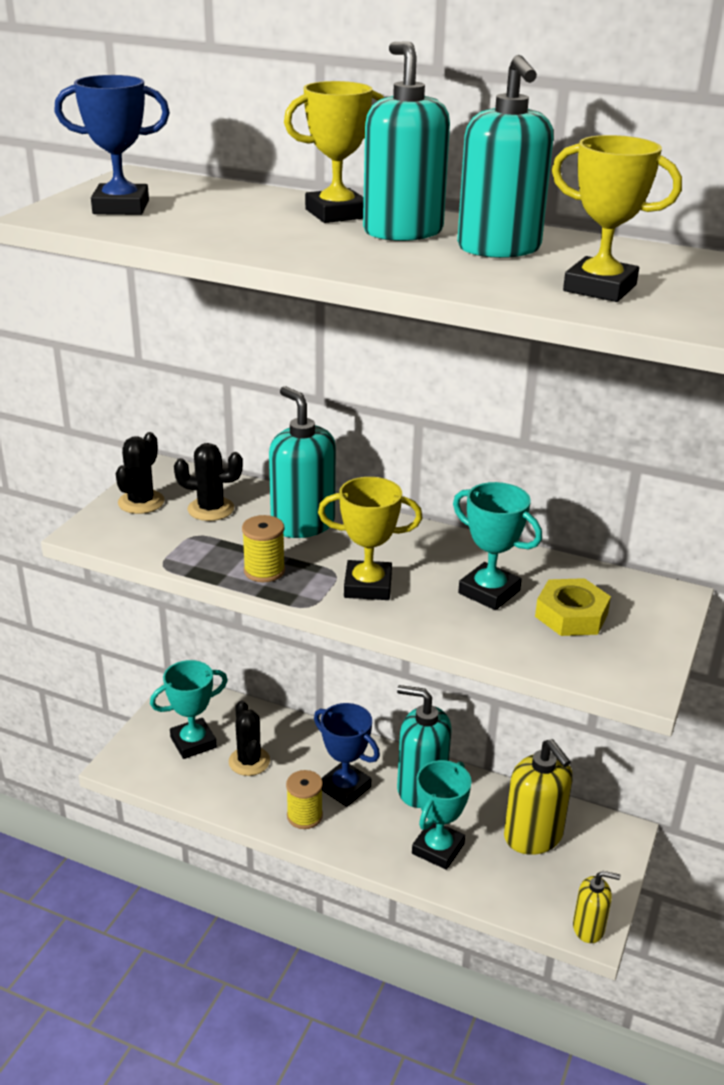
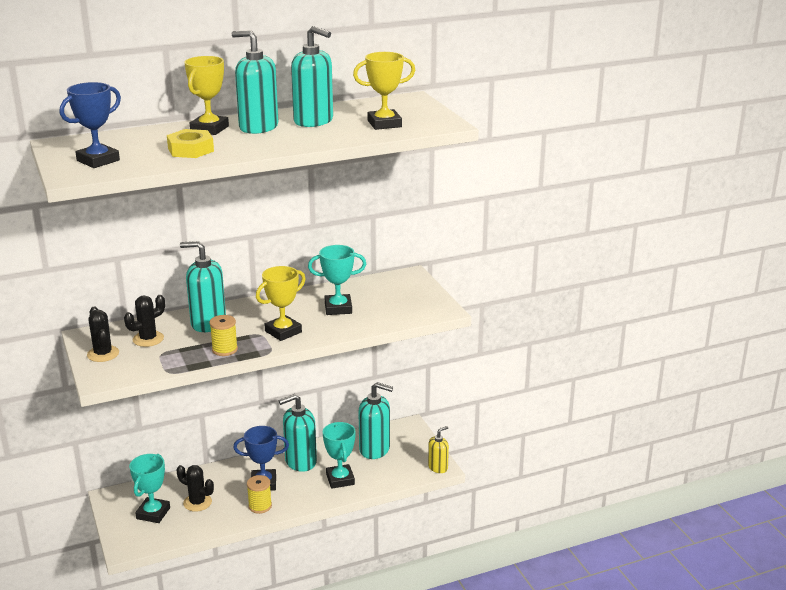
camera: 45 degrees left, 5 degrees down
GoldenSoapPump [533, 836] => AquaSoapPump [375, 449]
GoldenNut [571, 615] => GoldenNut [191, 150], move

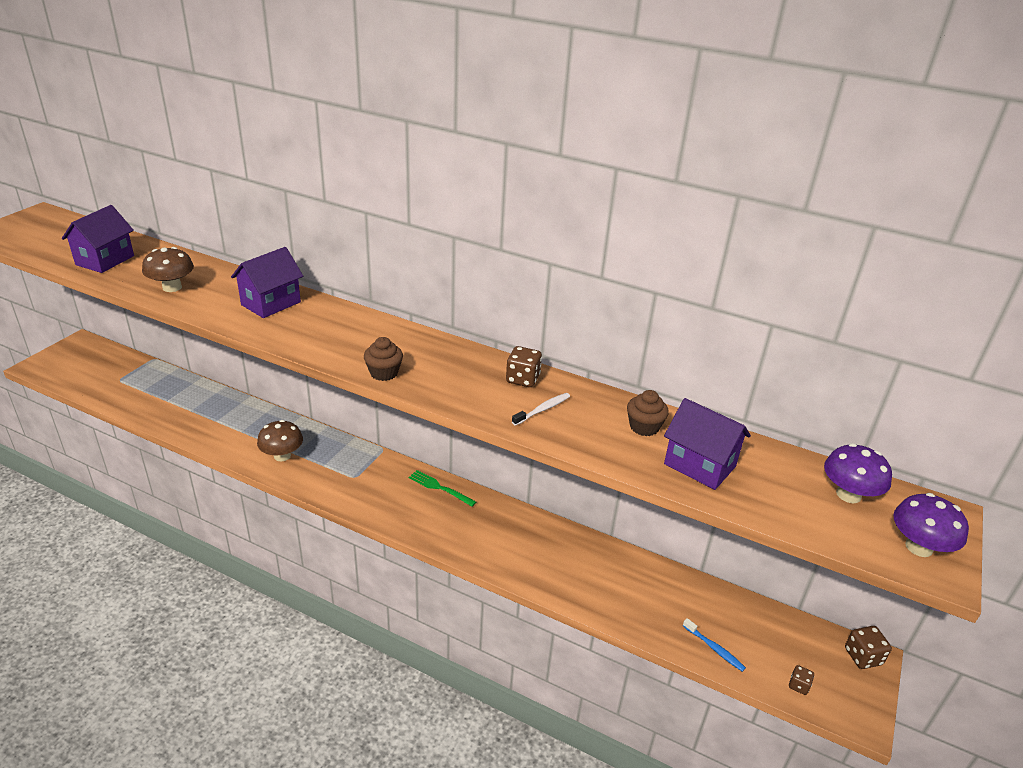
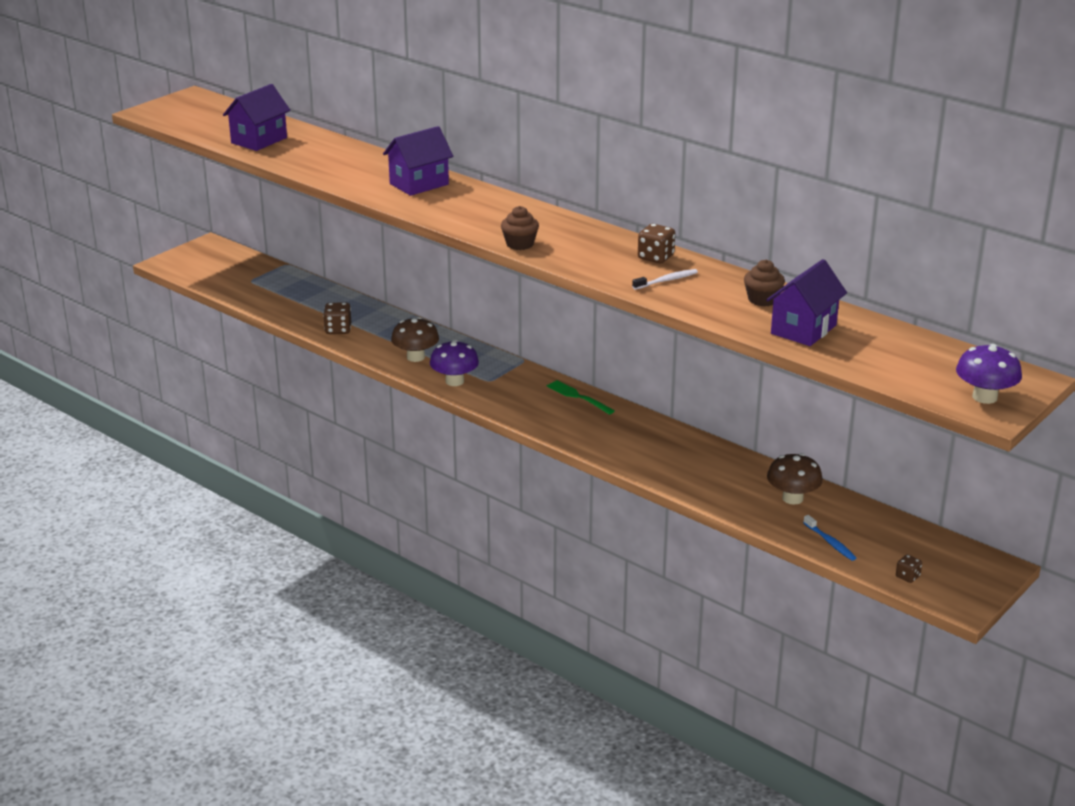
camera: 15 degrees right, 5 degrees down
DarkBrownMushroom [172, 287] => DarkBrownMushroom [792, 498], move
PurpleHouse [699, 465] => PurpleHouse [803, 329], 75 degrees clockwise
PurpleMushroom [848, 494] => PurpleMushroom [454, 381], move
DarkBrownDie [863, 656] => DarkBrownDie [338, 330], move

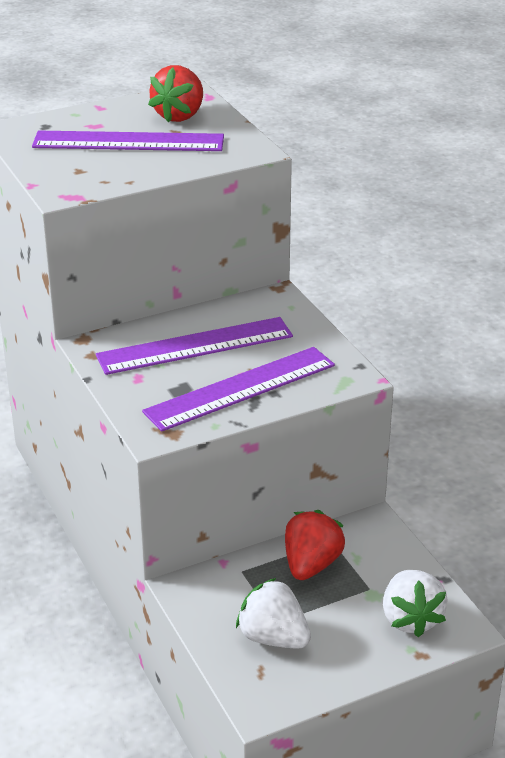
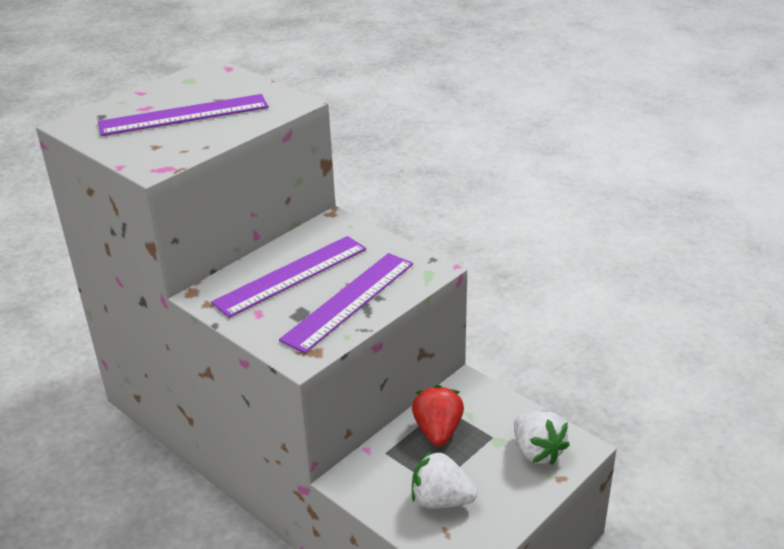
camera: 20 degrees left, 0 degrees up
CrimsonStrawberry [180, 116] => nothing

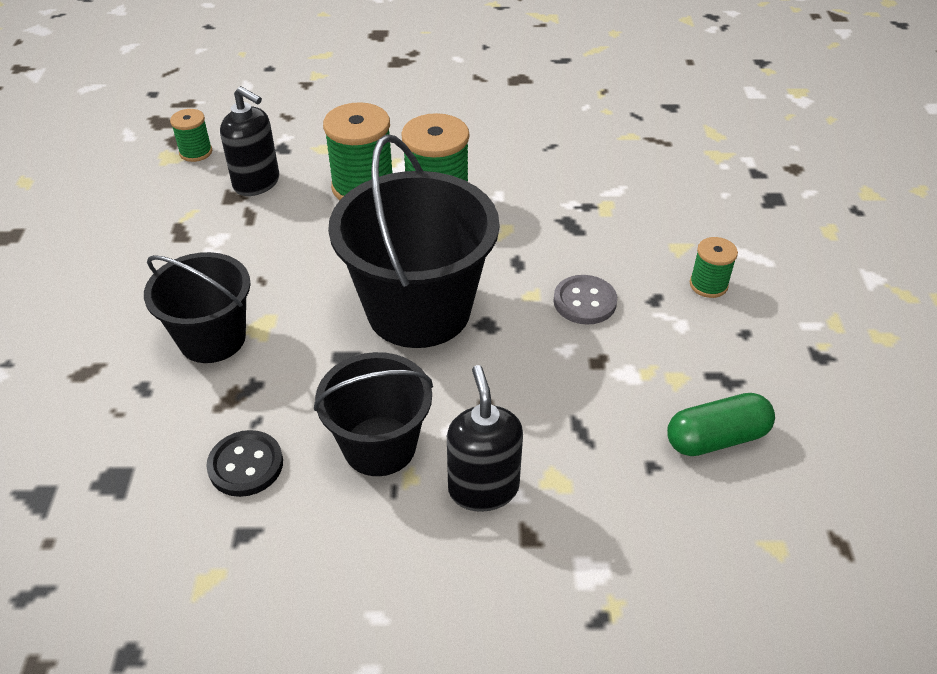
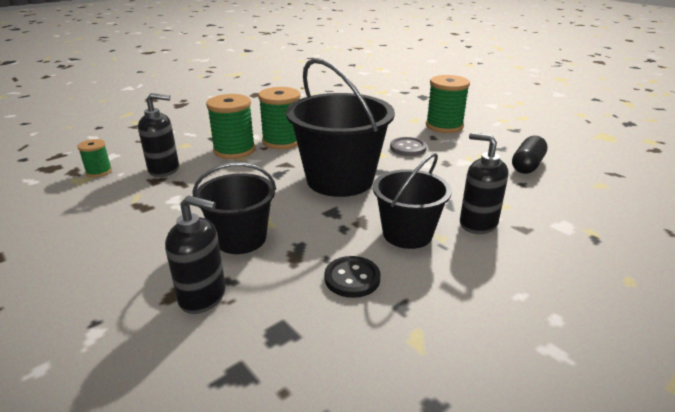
camera: 40 degrees left, 15 degrees down
LeafGreenPill [716, 438] => JetBlackPill [527, 165]
LeafGreenReelOfThread [708, 285] => LeafGreenReelOfThread [444, 126], x1.85
nothing => JetBlackSoapPump [203, 296]

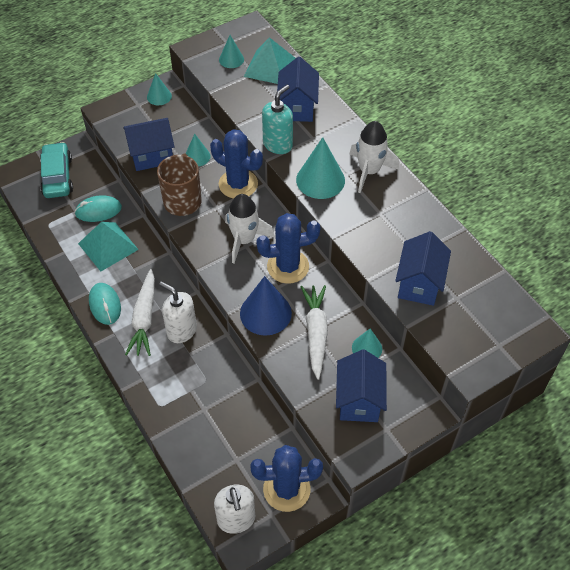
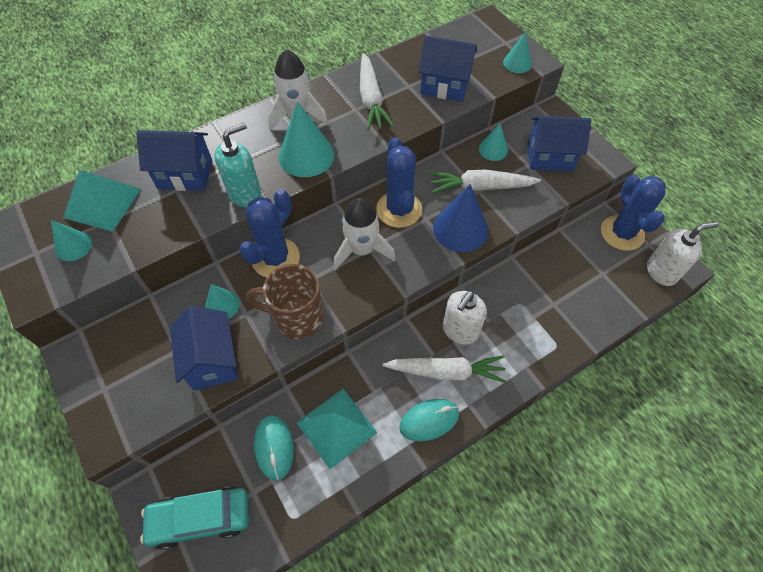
camera: 90 degrees left, 5 degrees up
AquaConeShape [159, 96] => AquaConeShape [517, 63], move
AquaSoapPump [278, 144] => AquaSoapPump [245, 194], 105 degrees clockwise
nothing => WhiteRootVegetable [371, 99]

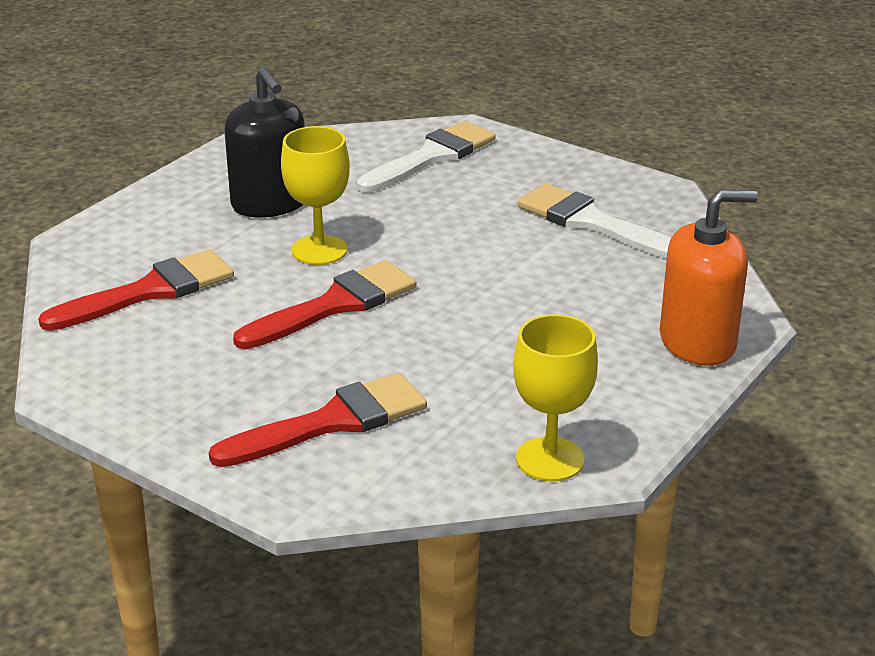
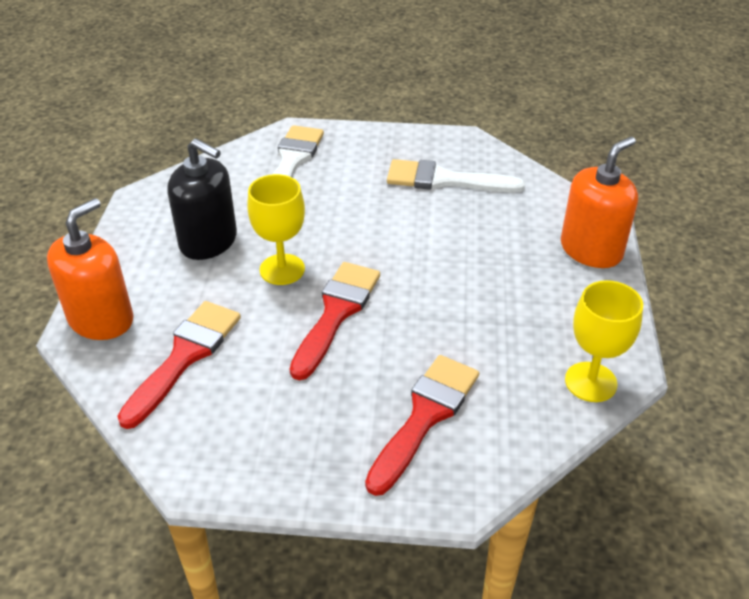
camera: 30 degrees left, 10 degrees up
nothing => BrightOrangeSoapPump [101, 319]

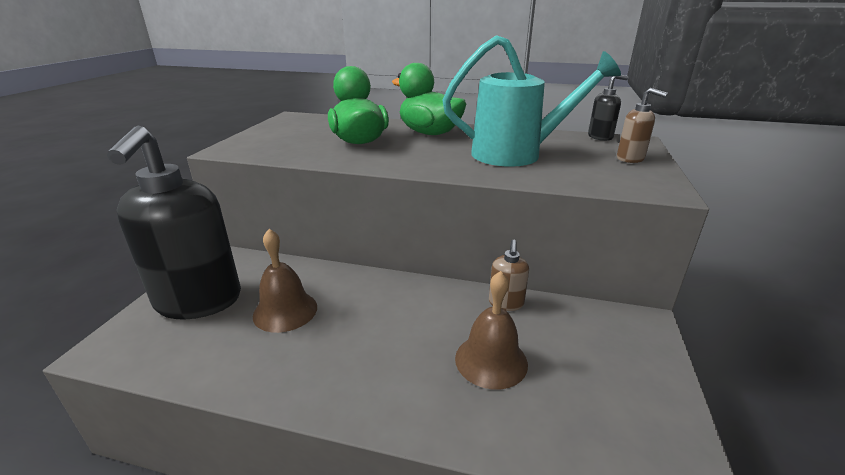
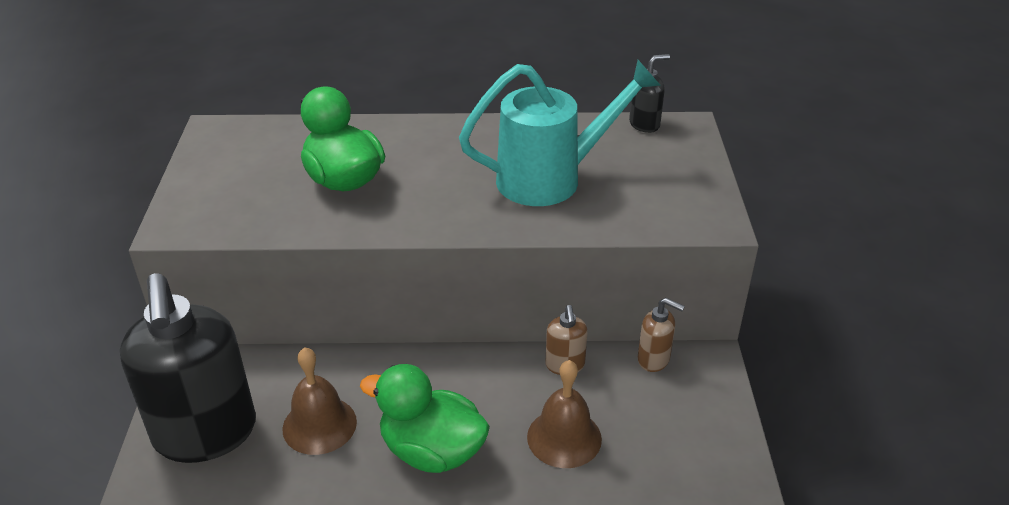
camera: 15 degrees left, 10 degrees up
LeafGreenToyDuck [429, 133] => LeafGreenToyDuck [432, 451], move
DarkBrownSoapPump [630, 159] => DarkBrownSoapPump [654, 359], move

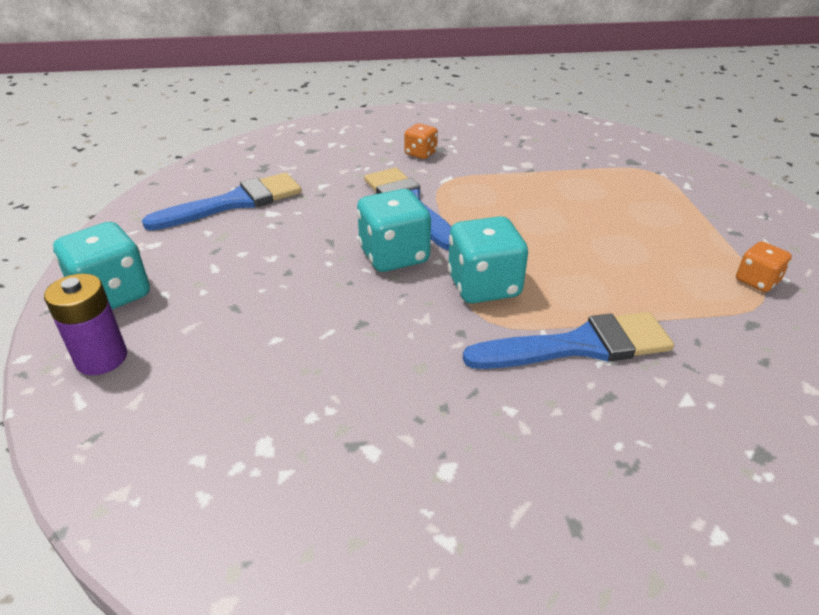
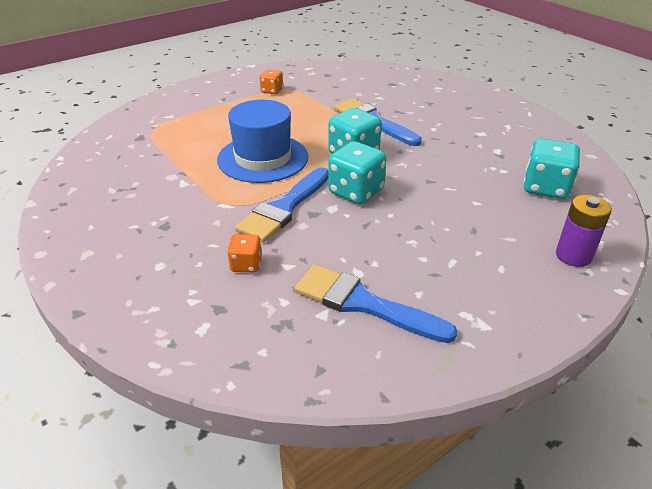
camera: 120 degrees left, 0 degrees up
AquaDie [112, 295] => AquaDie [545, 188], move
BrightOrangeDie [420, 153] => BrightOrangeDie [246, 264], move
nothing => RoyalBlueTallHat [263, 158]

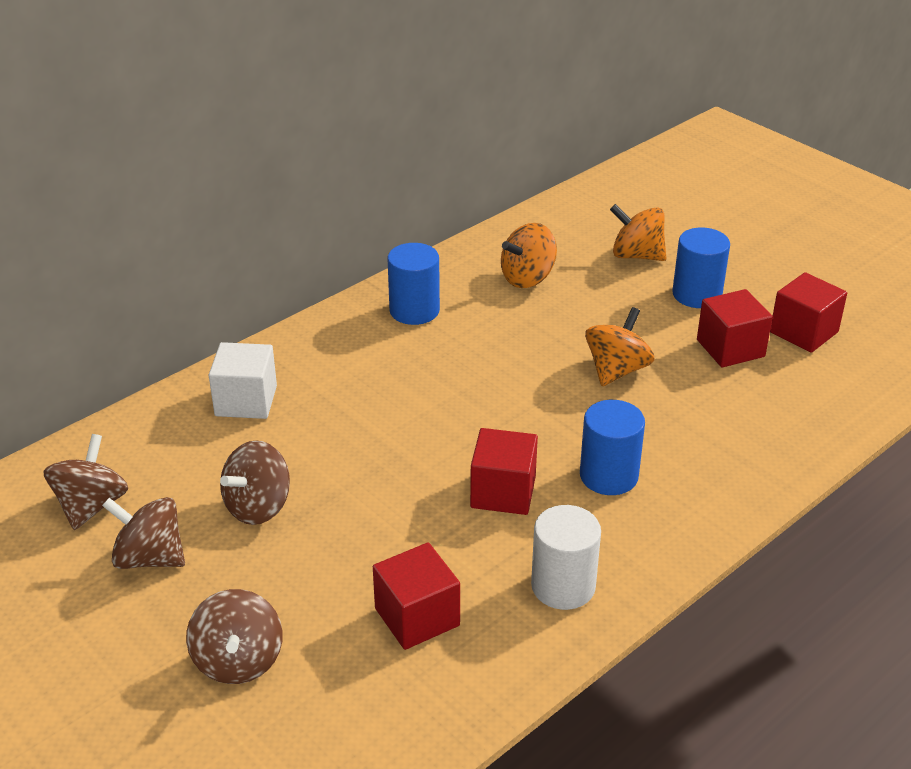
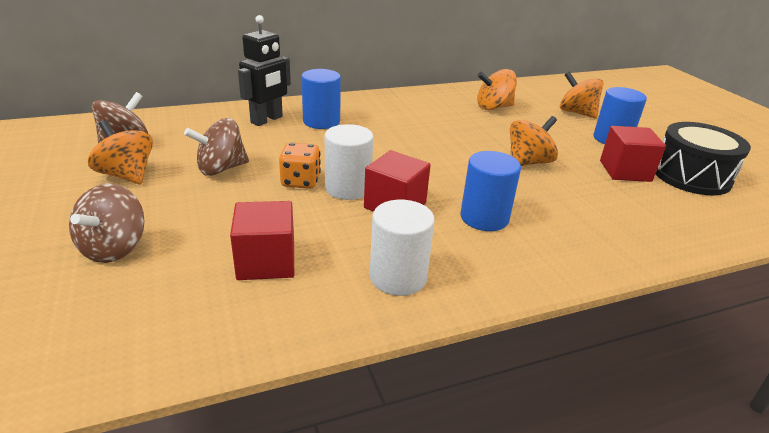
camera: 20 degrees right, 5 degrees down
DarkBrownToyTop [150, 558] => BrightOrangeToyTop [127, 175]
WhiteSolidCube [246, 401] => JetBlackRobot [267, 120]
RoyalBlueSolidCylinder [414, 310] => RoyalBlueSolidCylinder [321, 121], move
CrimsonSolidCube [803, 332] => JetBlackToyDrum [691, 176]
nothing => BrightOrangeDie [300, 181]
nothing => WhiteSolidCylinder [348, 188]

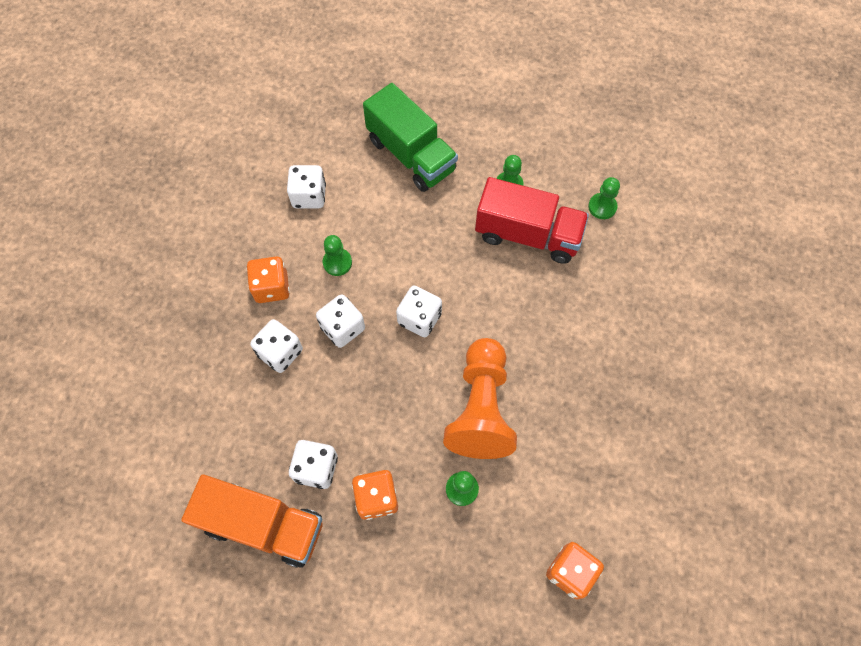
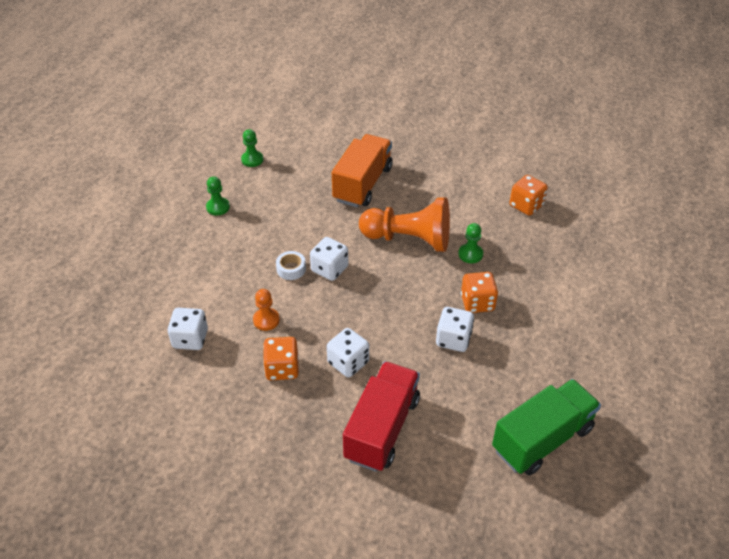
camera: 85 degrees left, 20 degrees down
BrightOrangeLorry [263, 525] => BrightOrangeLorry [362, 184], move
WhiteDie [342, 328] => nothing
LeafGreenGamePawn [337, 262] => BrightOrangeGamePawn [266, 320]
LeafGreenLorry [411, 155] => LeafGreenLorry [542, 439], move
CrimsonLorry [527, 235] => CrimsonLorry [382, 428], move
nothing => WhiteRollOfTape [291, 269]

